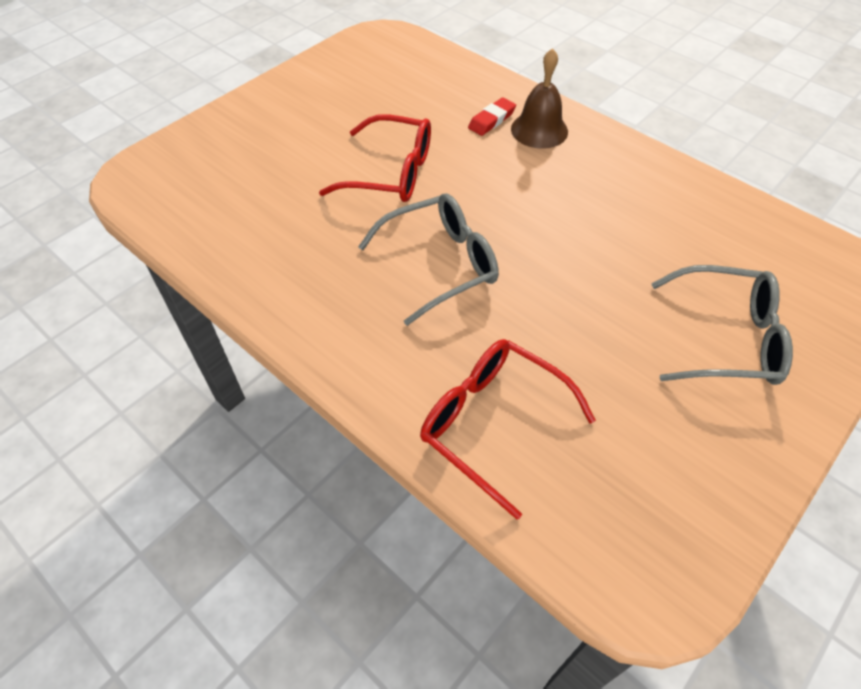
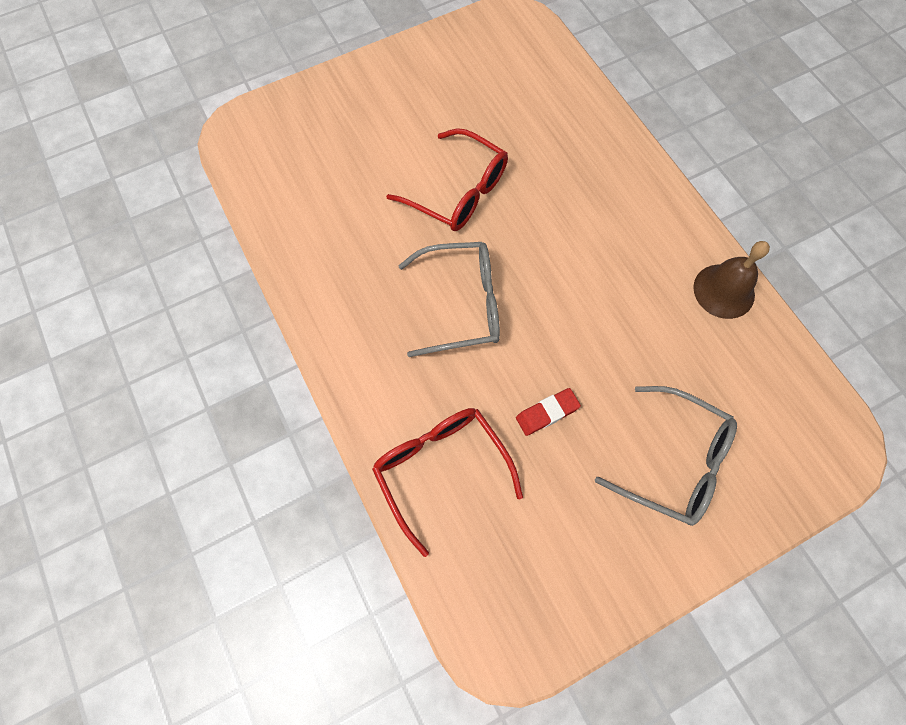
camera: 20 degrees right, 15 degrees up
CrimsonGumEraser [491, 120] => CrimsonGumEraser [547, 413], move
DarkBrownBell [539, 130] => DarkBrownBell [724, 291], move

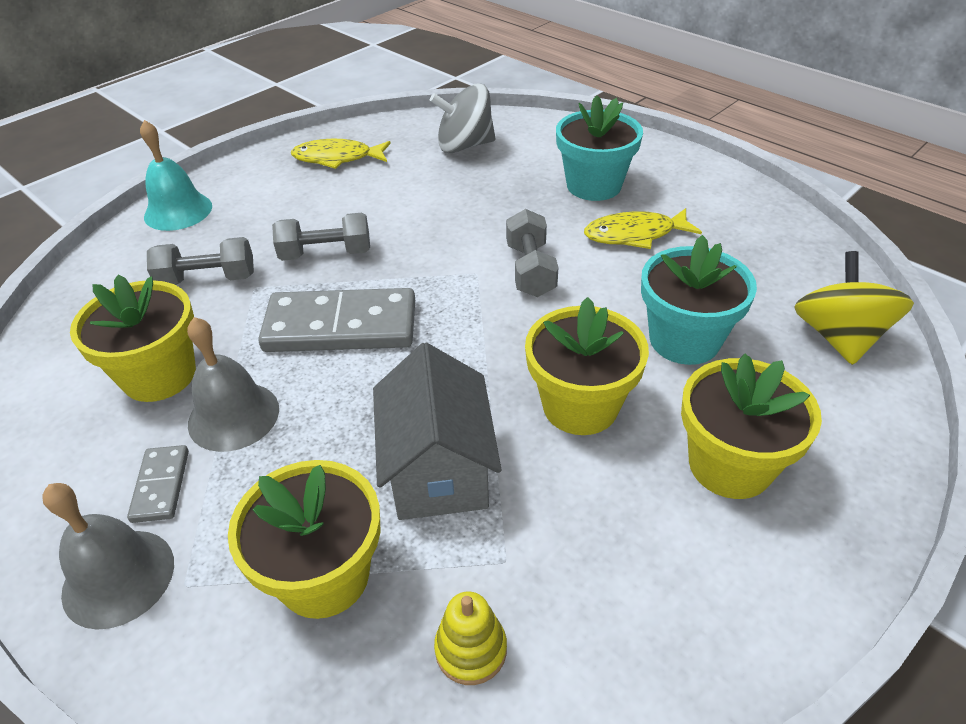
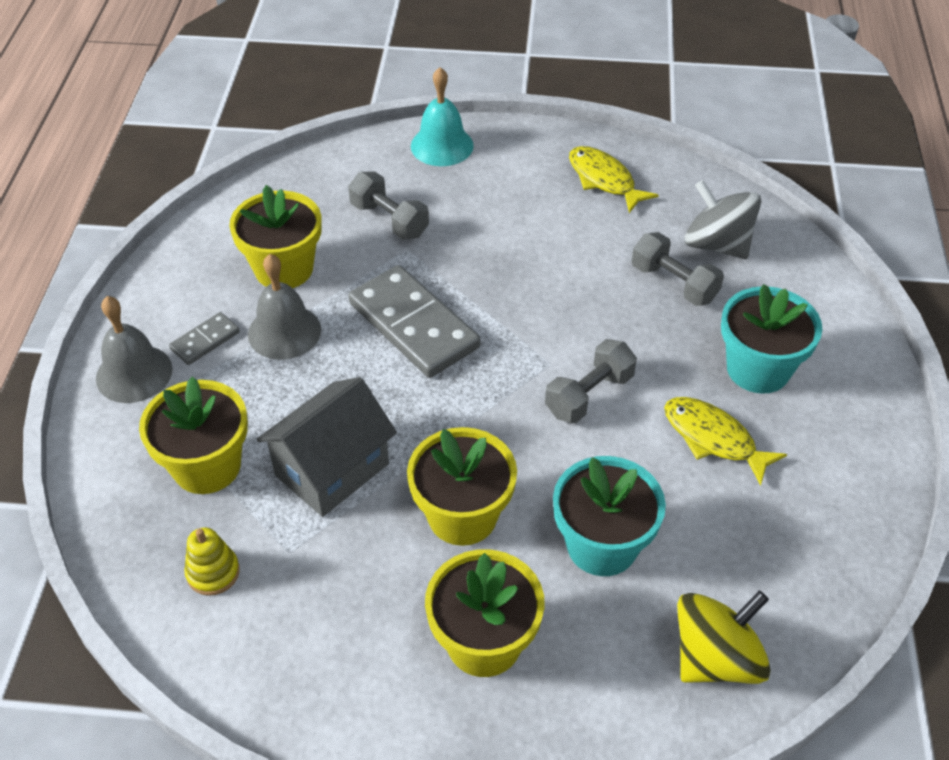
camera: 50 degrees right, 5 degrees up
GreyHandWeight [326, 254] => GreyHandWeight [674, 283], move

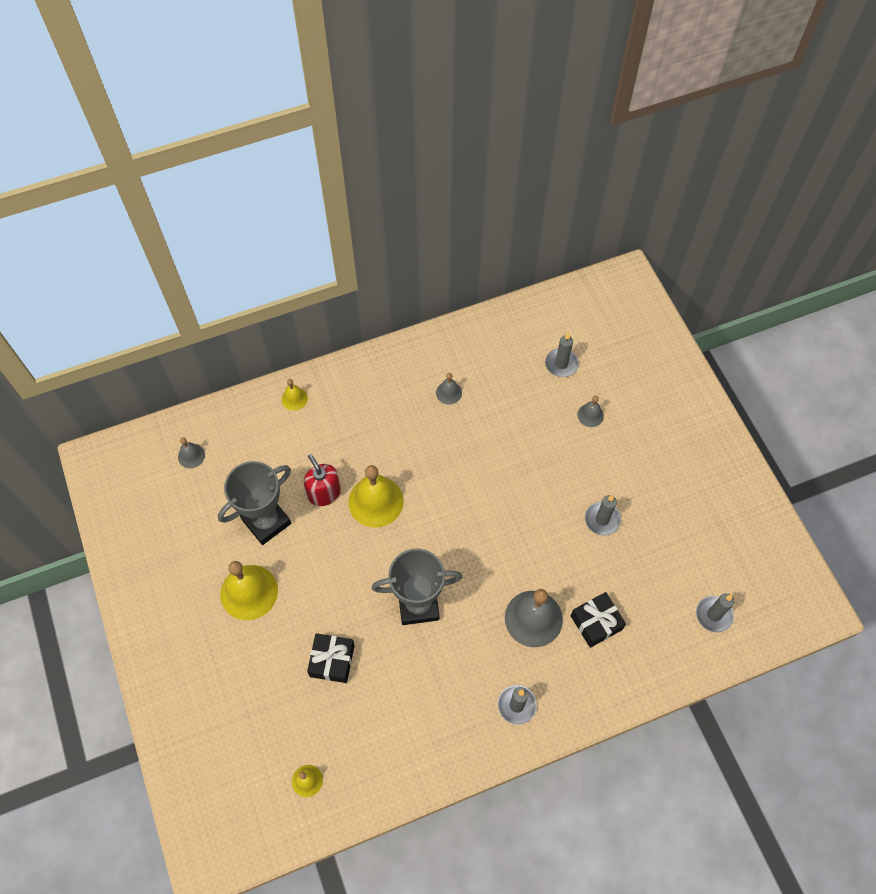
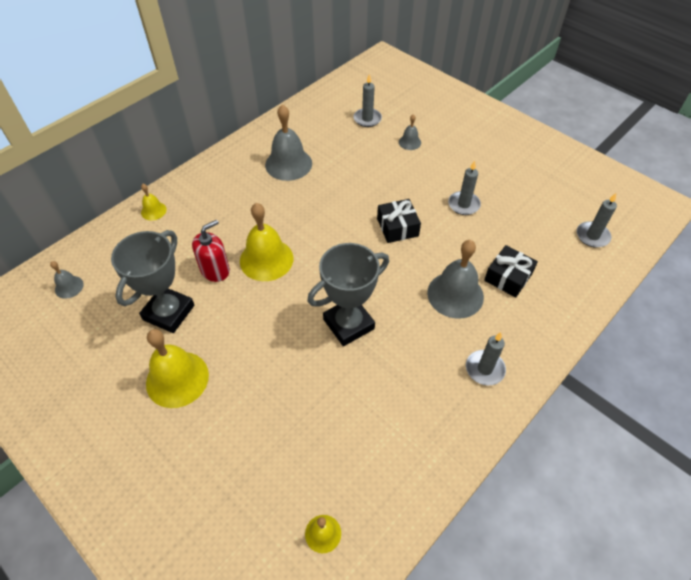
camera: 25 degrees left, 10 degrees down
CrimsonSoapPump [324, 493] => CrimsonSoapPump [215, 270], 105 degrees clockwise
JetBlackWrappedGift [332, 660] => JetBlackWrappedGift [397, 227], move
GreyBell [449, 392] => GreyBell [288, 164], x2.00

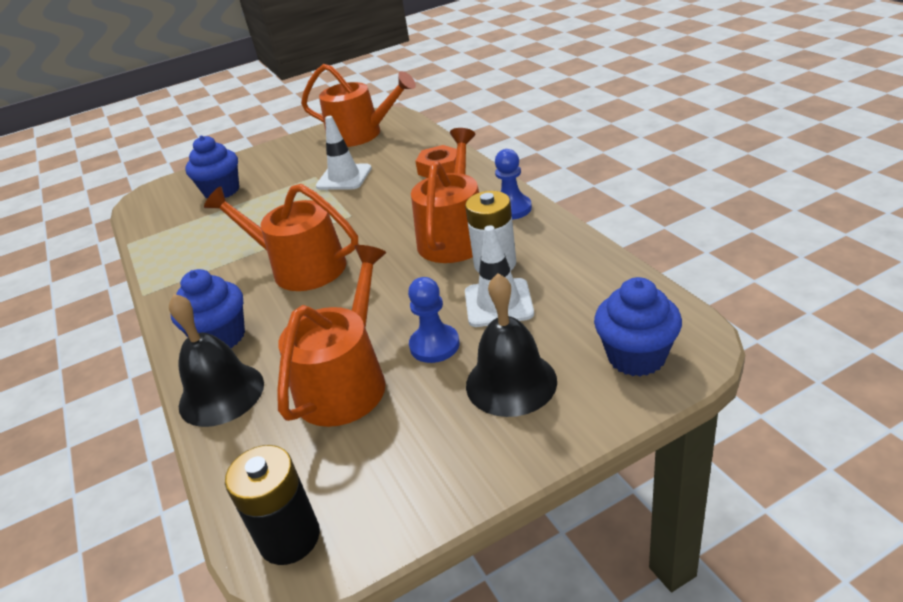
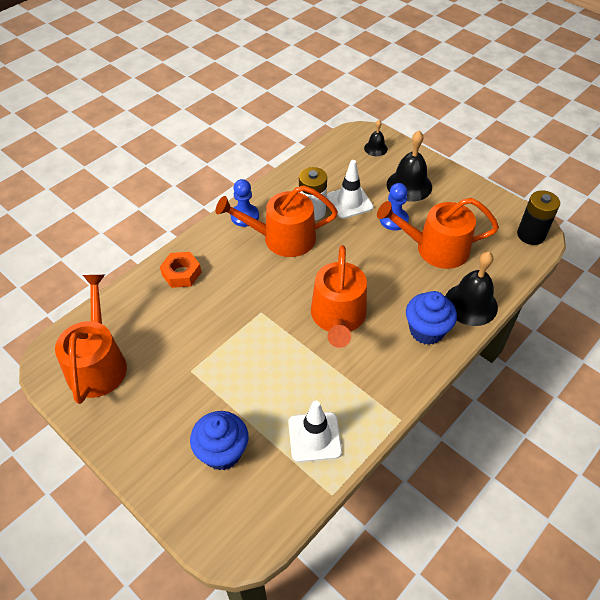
camera: 115 degrees left, 15 degrees up
WhiteRoadCone [344, 177] => WhiteRoadCone [314, 437], move
RoyalBlueFairyCake [636, 357] => JetBlackBell [375, 148]

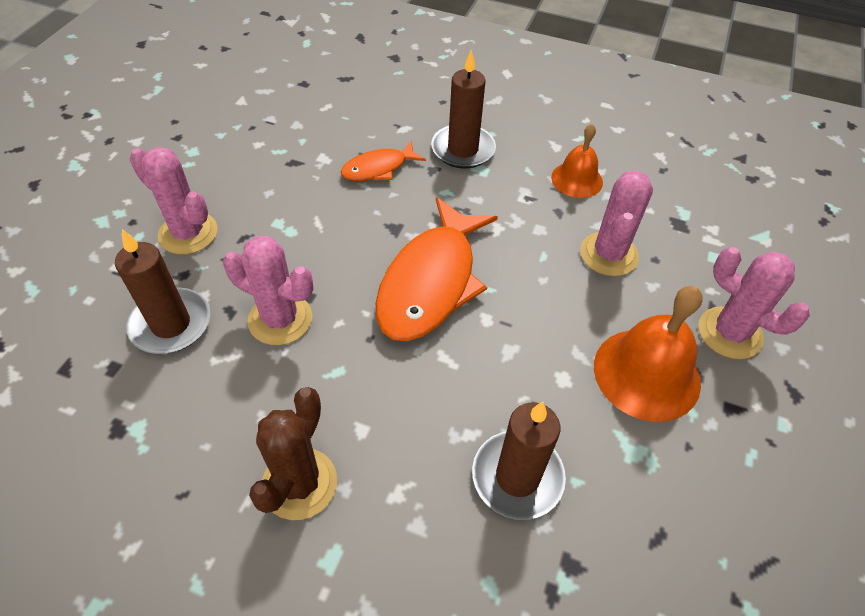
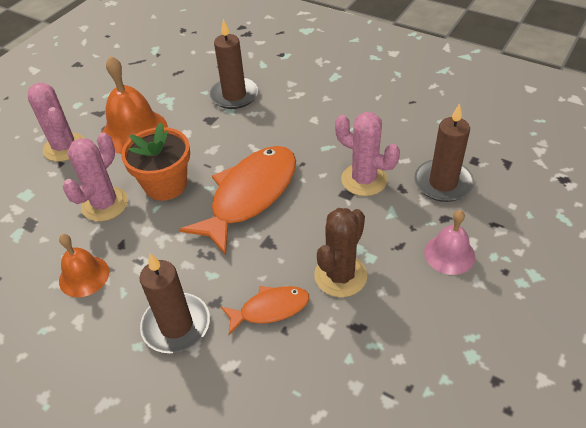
camera: 165 degrees left, 5 degrees down
RosePinkPricklyPlant [188, 233] => RosePinkBell [449, 254]
DarkBrownPricklyPlant [299, 483] => DarkBrownPricklyPlant [340, 276], move
nothing => BrightOrangePlantPot [165, 185]

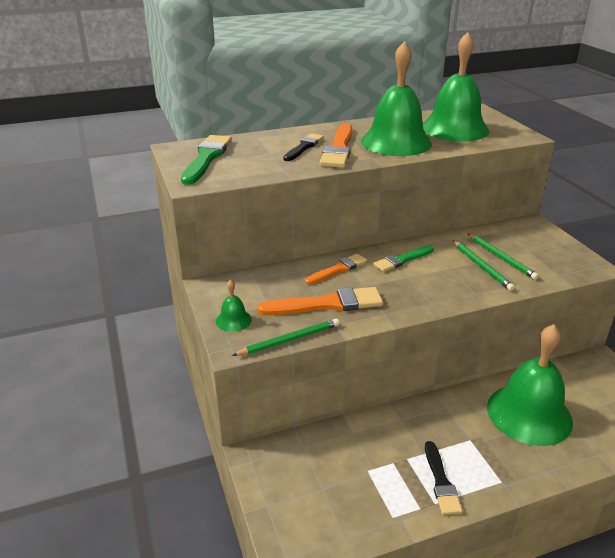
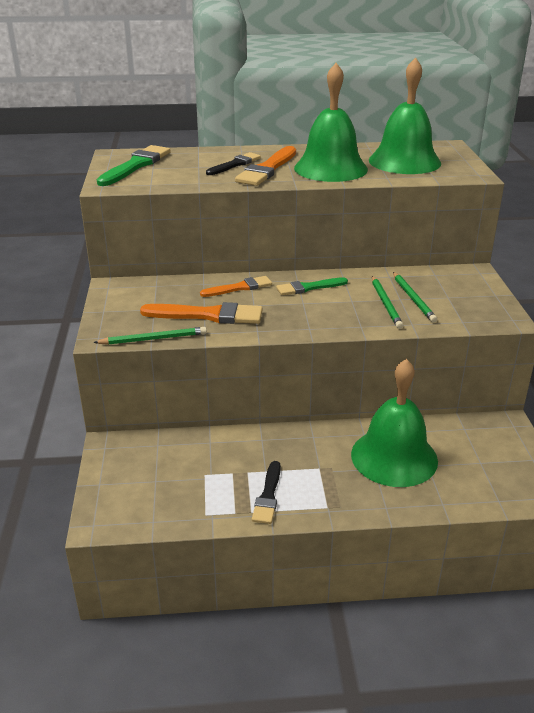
camera: 15 degrees right, 0 degrees up
LeafGreenBell [233, 320] => nothing

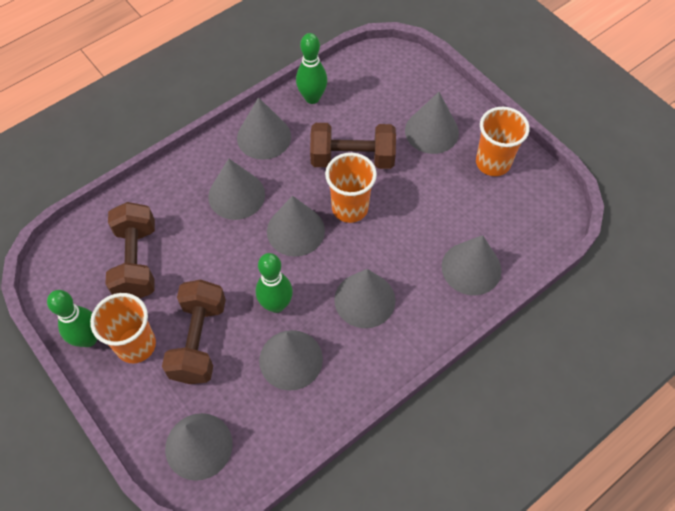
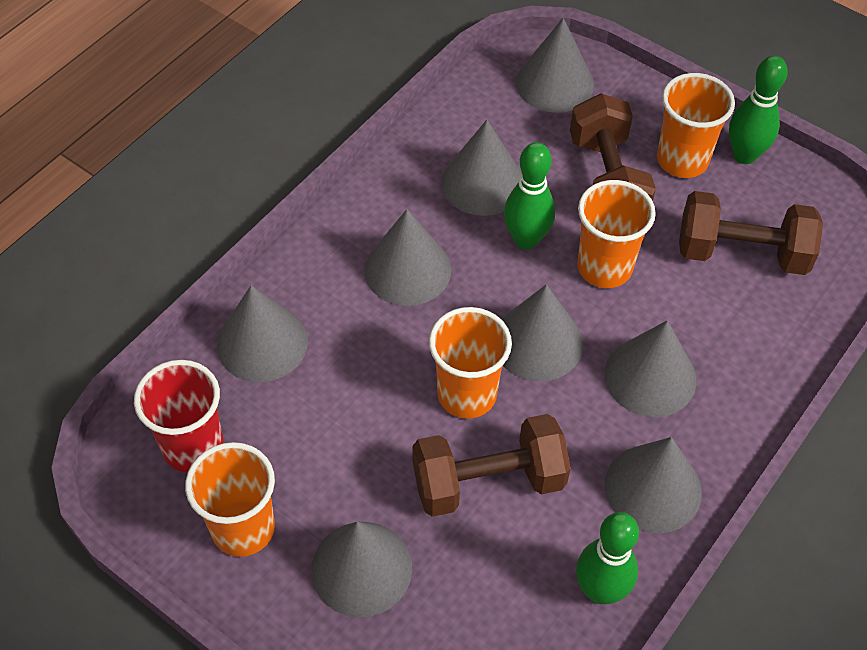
camera: 165 degrees right, 5 degrees down
DarkBrownHandWeight [136, 262] => DarkBrownHandWeight [742, 253], 60 degrees counterclockwise
nothing => CrimsonCup [193, 447]
nothing => BrightOrangeCup [604, 267]

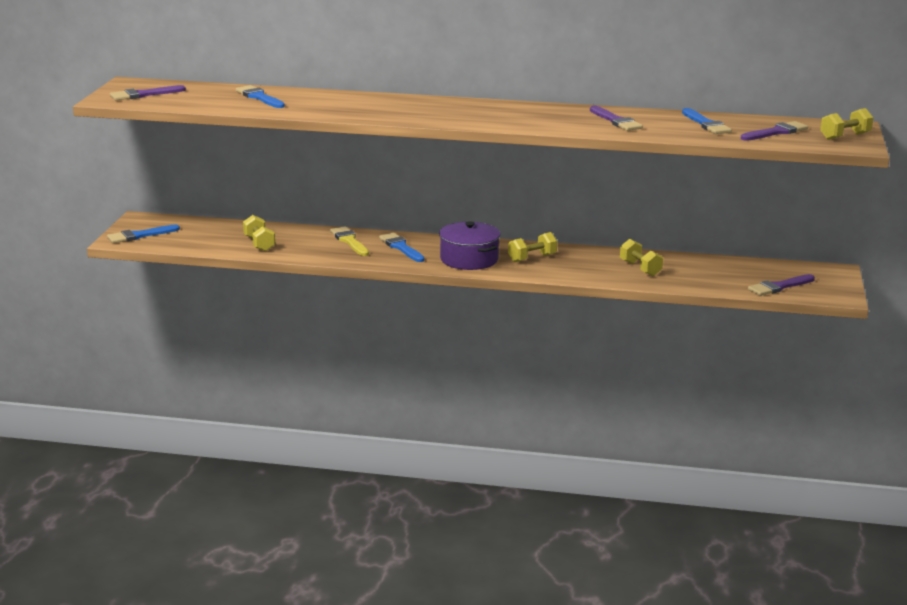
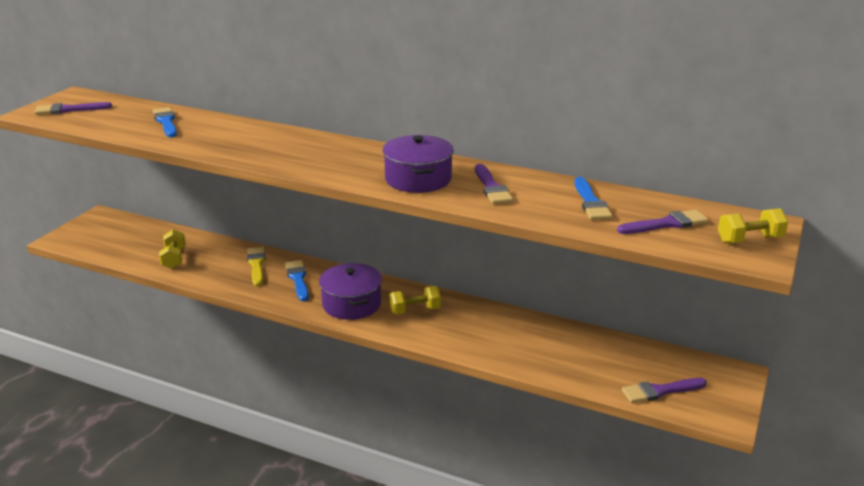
camera: 15 degrees right, 5 degrees up
RoyalBlueBrush [139, 235] => nothing
GoldenHandWeight [640, 268] => nothing
nothing => PurpleCookingPot [418, 179]

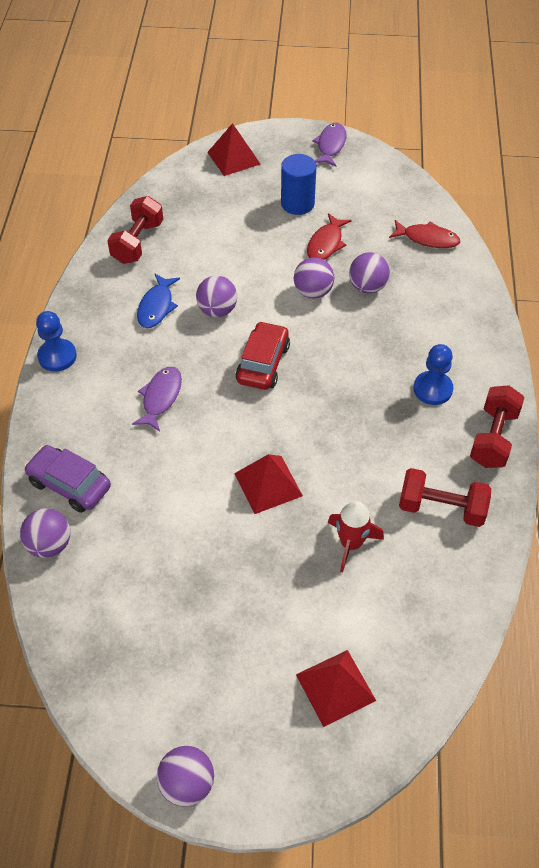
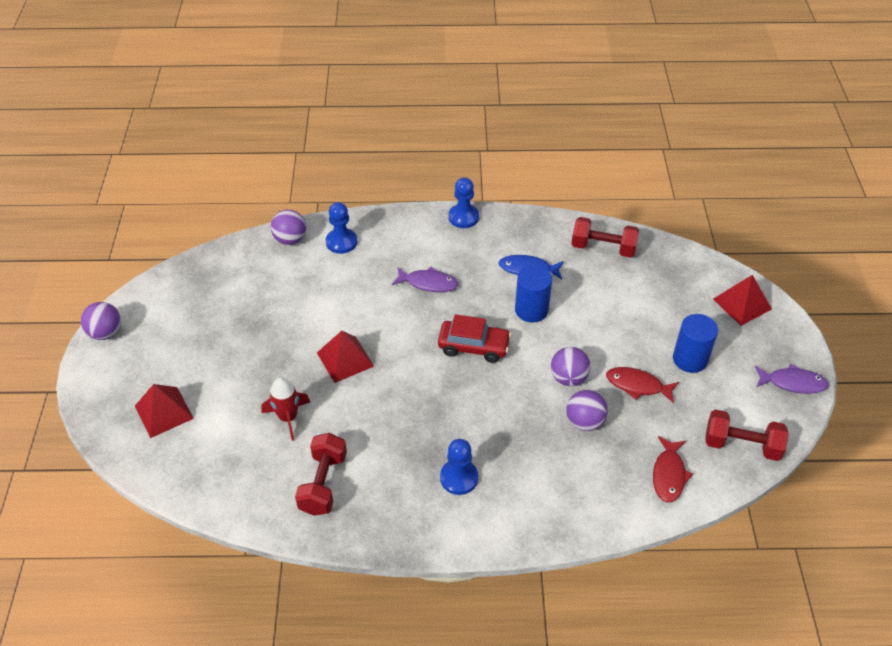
camera: 85 degrees right, 5 degrees down
PurpleCar [69, 485] => RoyalBlueGamePawn [341, 242]
PurpleBall [217, 310] => RoyalBlueSolidCylinder [531, 310]
CrimsonHandWeight [493, 438] => CrimsonHandWeight [741, 445], move

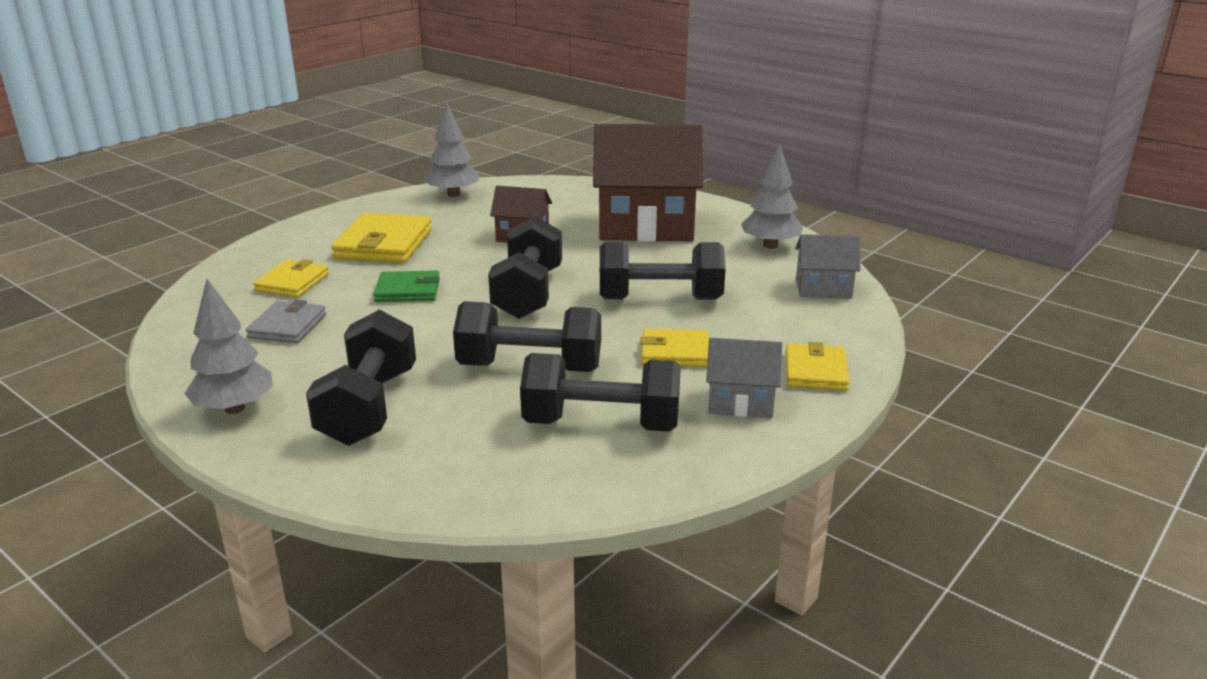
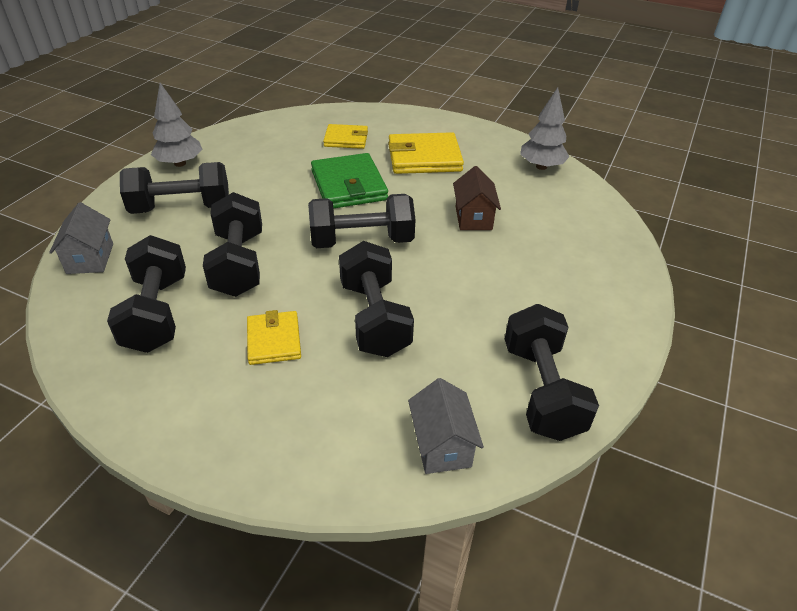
camera: 75 degrees right, 15 degrees up
GreyCardWallet [287, 326] => nothing
LeafGreenCardWallet [408, 290] => LeafGreenCardWallet [349, 185], x1.62
DarkBrownHouse [645, 226] => nothing
GreyHouse [740, 402] => GreyHouse [90, 258], move
GreyFirTree [770, 245] => JetBlackHandWeight [541, 390]
GoldenCardWallet [815, 371] => nothing

